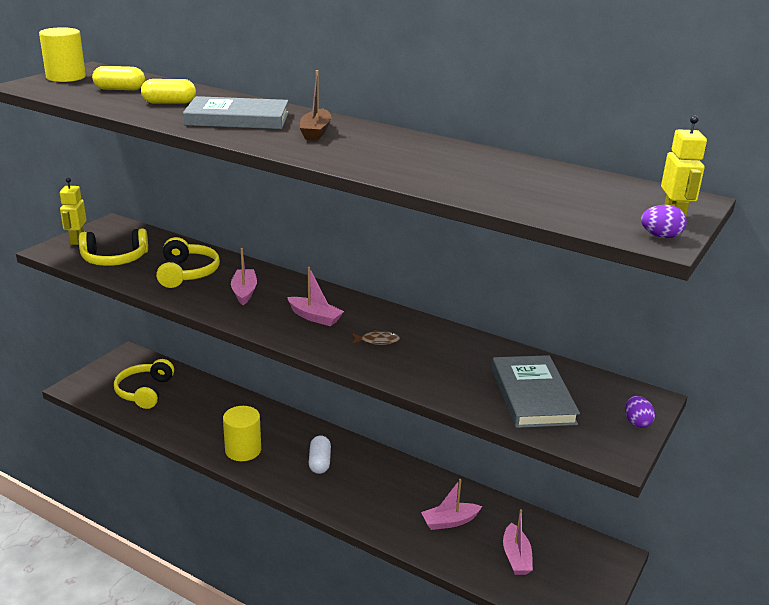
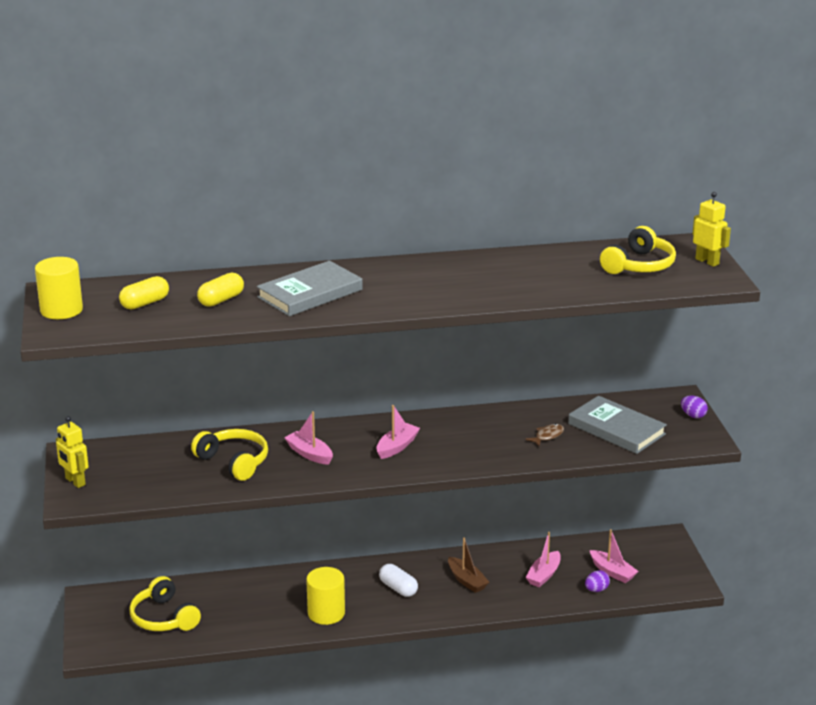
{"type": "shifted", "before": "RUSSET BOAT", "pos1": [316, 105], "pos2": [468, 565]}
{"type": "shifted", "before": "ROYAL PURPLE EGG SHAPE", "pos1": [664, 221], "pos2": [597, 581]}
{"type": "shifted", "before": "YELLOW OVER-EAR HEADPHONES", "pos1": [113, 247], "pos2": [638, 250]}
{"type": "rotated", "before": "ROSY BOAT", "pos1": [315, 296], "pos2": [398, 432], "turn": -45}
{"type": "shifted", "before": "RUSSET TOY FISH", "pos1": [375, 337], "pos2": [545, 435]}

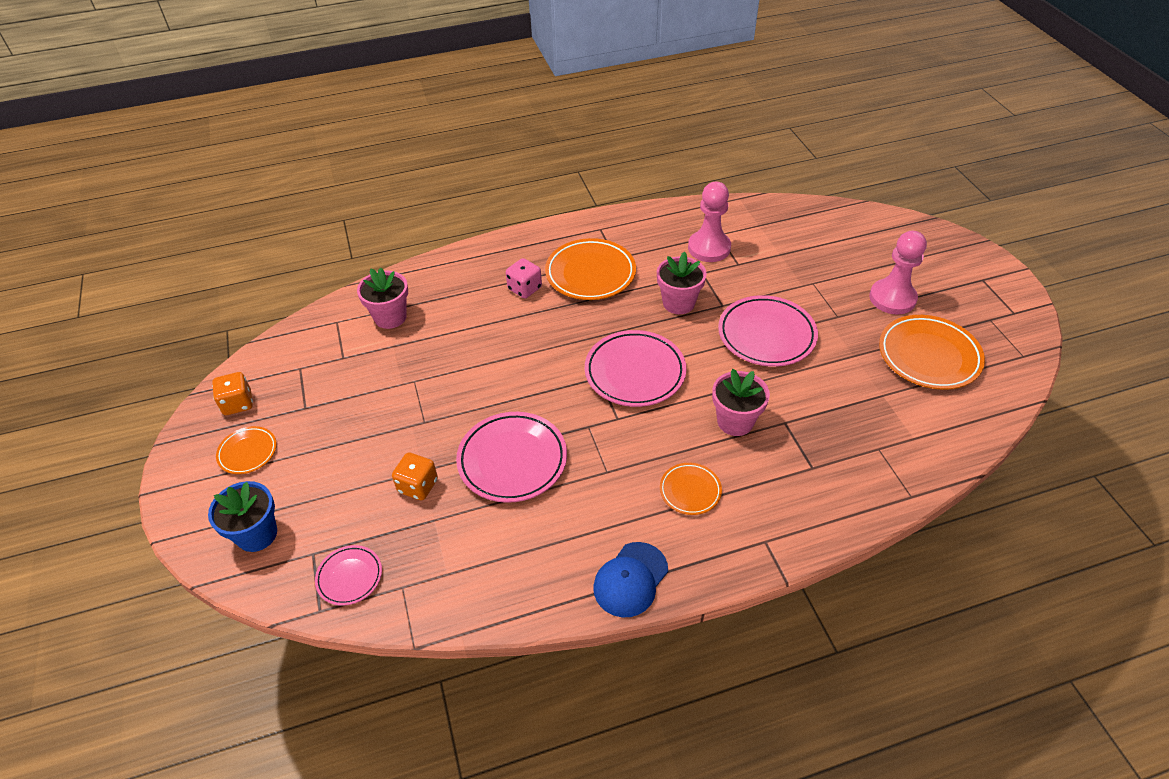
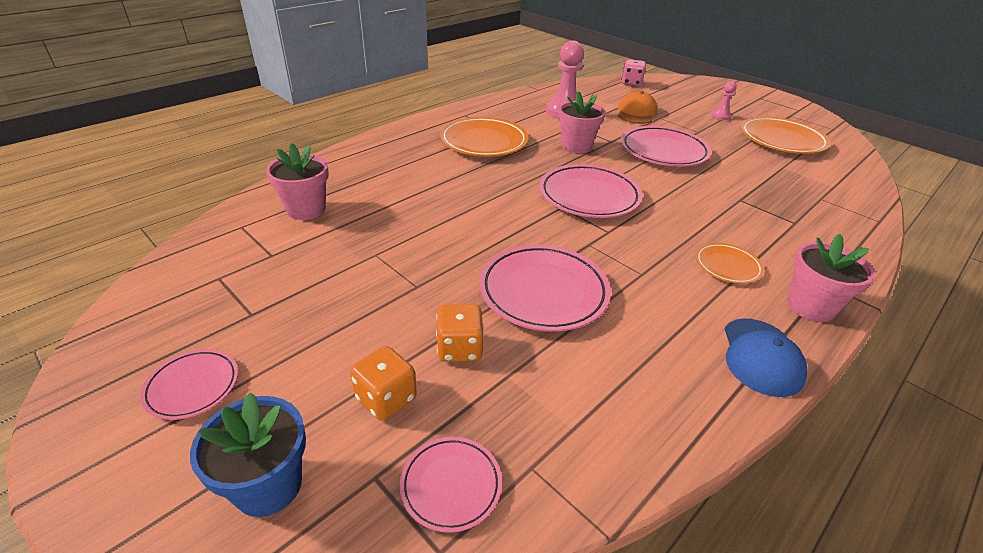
{"type": "scaled", "before": "ROSY CHESS PAWN", "pos1": [898, 273], "pos2": [724, 100], "scale": 0.52}
{"type": "shifted", "before": "ROSY DICE", "pos1": [524, 278], "pos2": [634, 72]}
{"type": "shifted", "before": "ROSY POTTED PLANT", "pos1": [741, 402], "pos2": [831, 278]}
{"type": "shifted", "before": "ORANGE DICE", "pos1": [232, 393], "pos2": [383, 383]}
{"type": "repainted", "before": "ORANGE PLATE", "after": "ROSY PLATE", "pos1": [246, 450], "pos2": [189, 384]}
{"type": "new", "after": "ORANGE BASEBALL CAP", "pos2": [638, 107]}

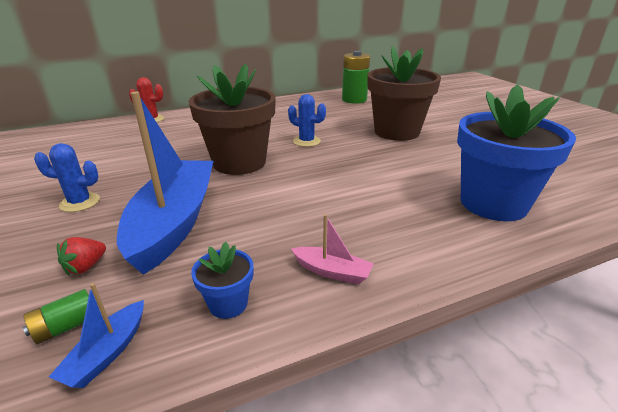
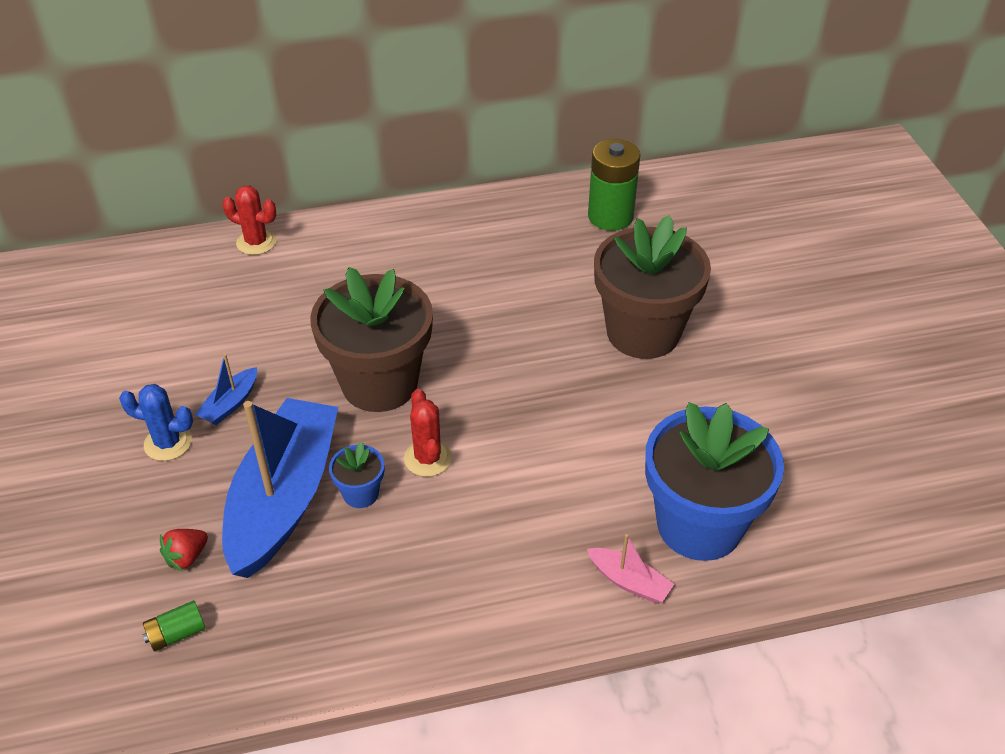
{"type": "gone", "before": "ROYAL BLUE CACTUS", "pos1": [307, 120]}
{"type": "shifted", "before": "ROSY BOAT", "pos1": [332, 249], "pos2": [630, 568]}
{"type": "shifted", "before": "ROYAL BLUE POTTED PLANT", "pos1": [222, 280], "pos2": [356, 474]}
{"type": "shifted", "before": "ROYAL BLUE BOAT", "pos1": [96, 335], "pos2": [226, 389]}
{"type": "new", "after": "SCARLET CACTUS", "pos2": [428, 433]}

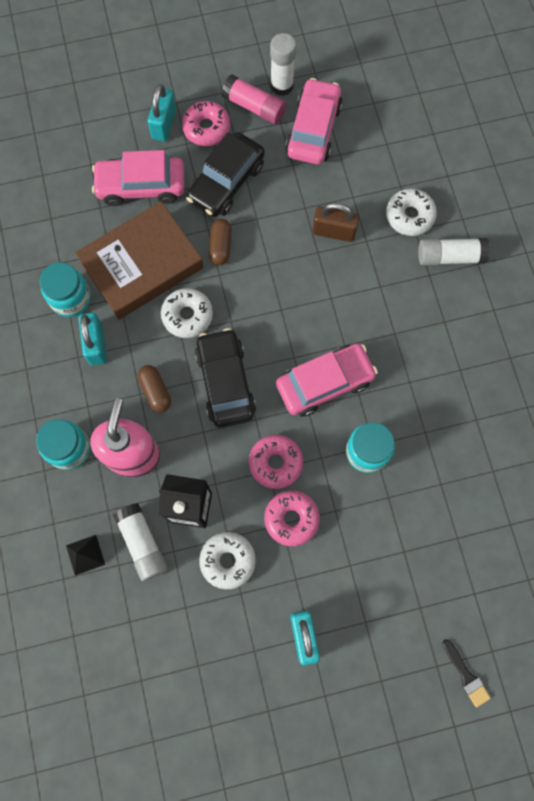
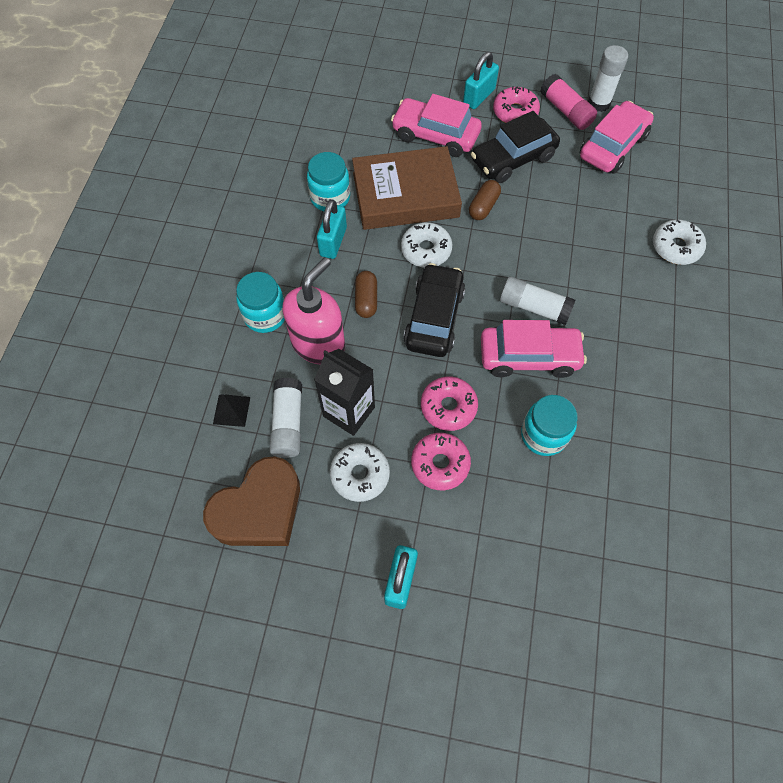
{"type": "gone", "before": "RUSSET LOCK", "pos1": [335, 222]}
{"type": "shifted", "before": "WHITE STICK OF GLUE", "pos1": [454, 252], "pos2": [537, 301]}
{"type": "gone", "before": "EBONY PAINTBRUSH", "pos1": [466, 673]}
{"type": "new", "after": "RUSSET LOVE HEART", "pos2": [251, 501]}

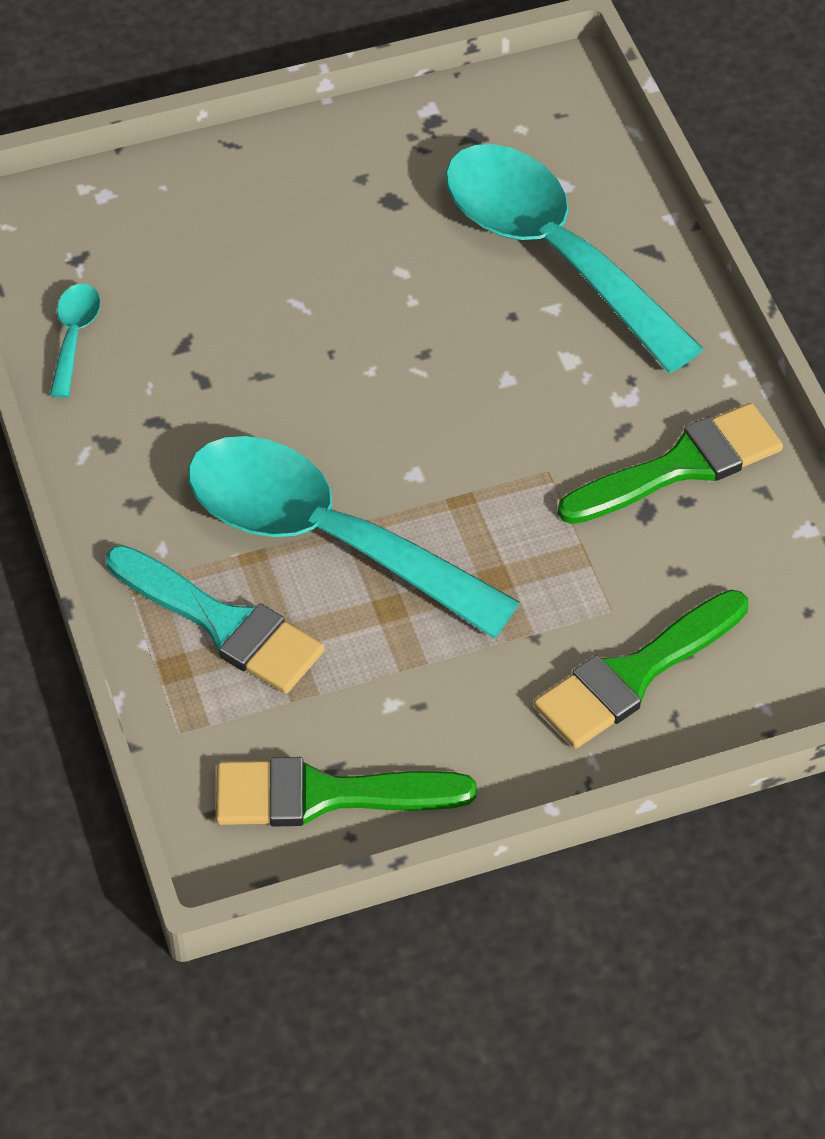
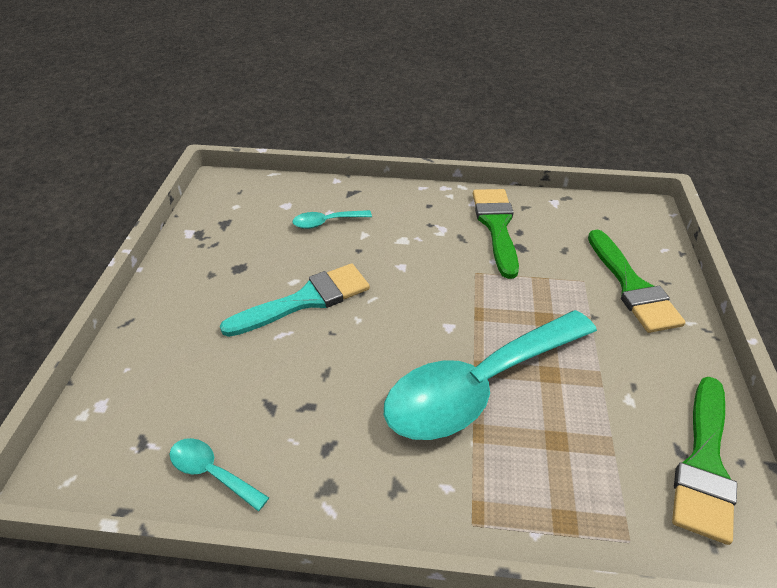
{"type": "scaled", "before": "TURQUOISE SPOON", "pos1": [575, 258], "pos2": [332, 219], "scale": 0.4}
{"type": "shifted", "before": "TURQUOISE PAINTBRUSH", "pos1": [215, 619], "pos2": [295, 300]}

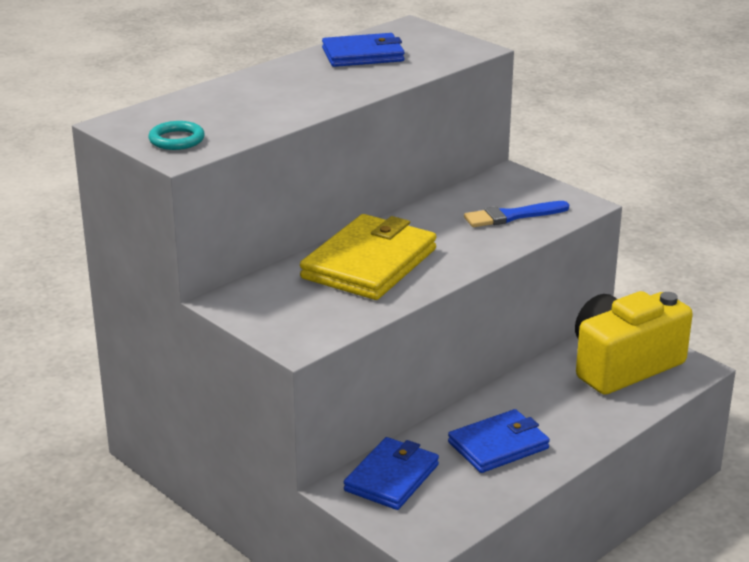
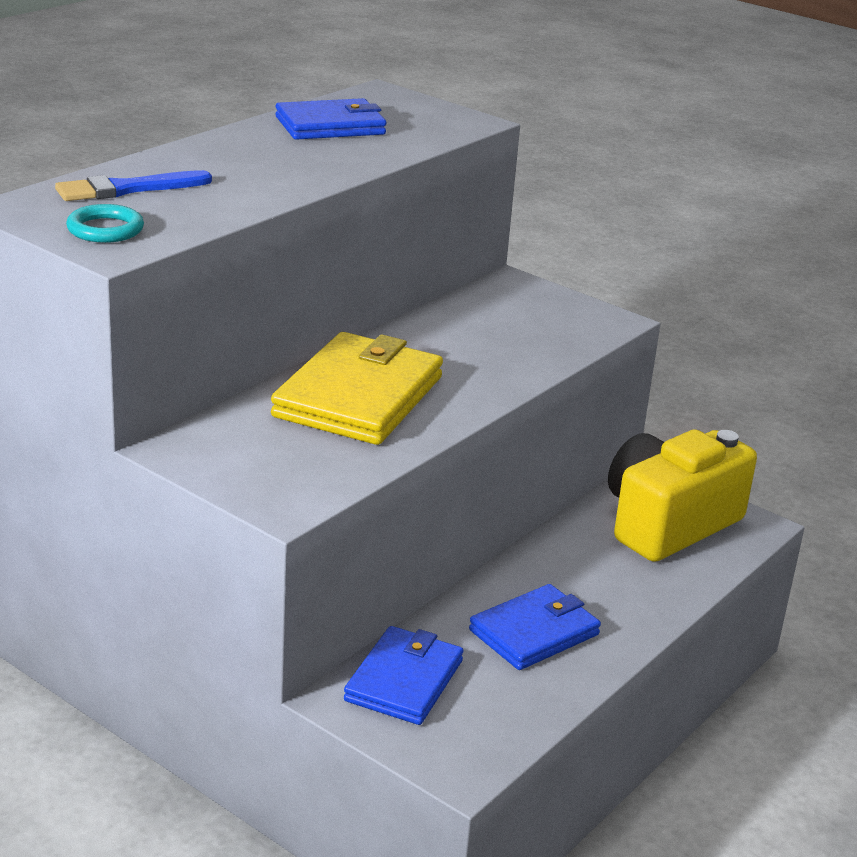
{"type": "shifted", "before": "ROYAL BLUE PAINTBRUSH", "pos1": [516, 214], "pos2": [133, 185]}

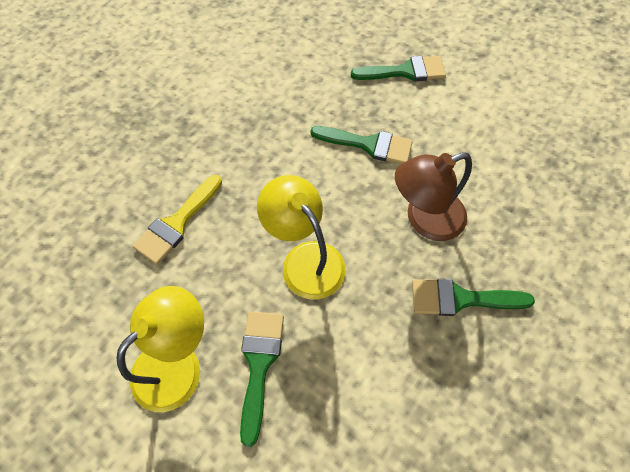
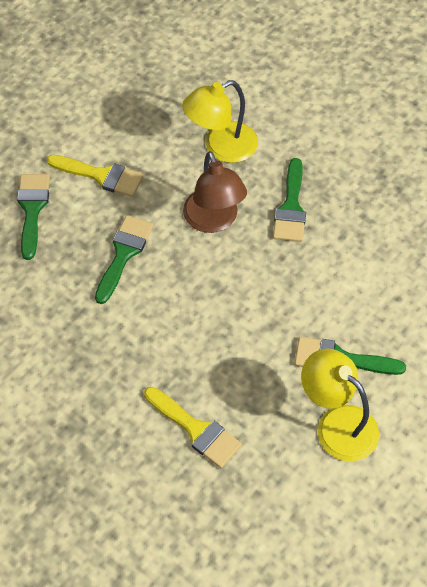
{"type": "shifted", "before": "YELLOW READING LAMP", "pos1": [301, 237], "pos2": [220, 121]}
{"type": "new", "after": "YELLOW PAINTBRUSH", "pos2": [95, 176]}

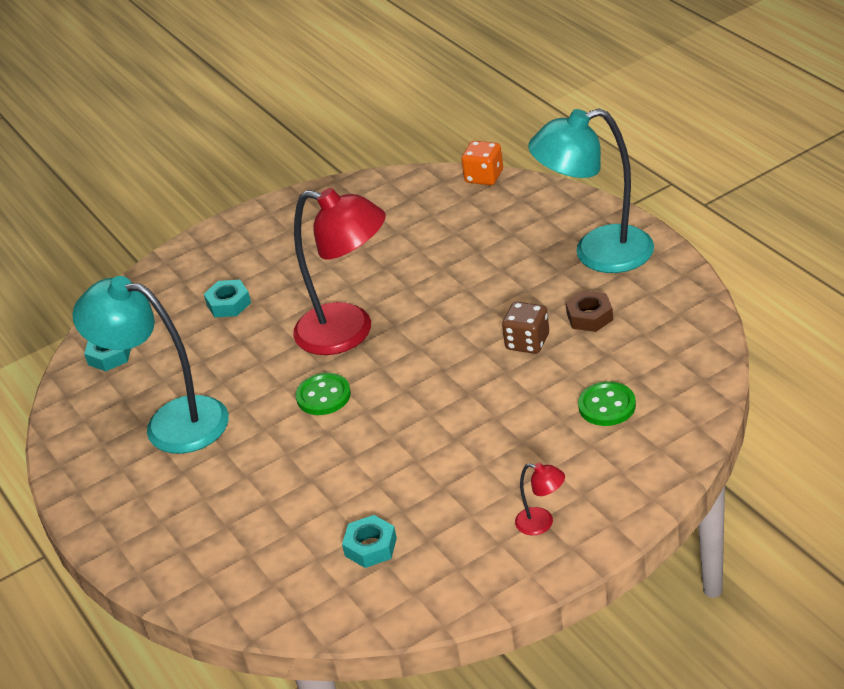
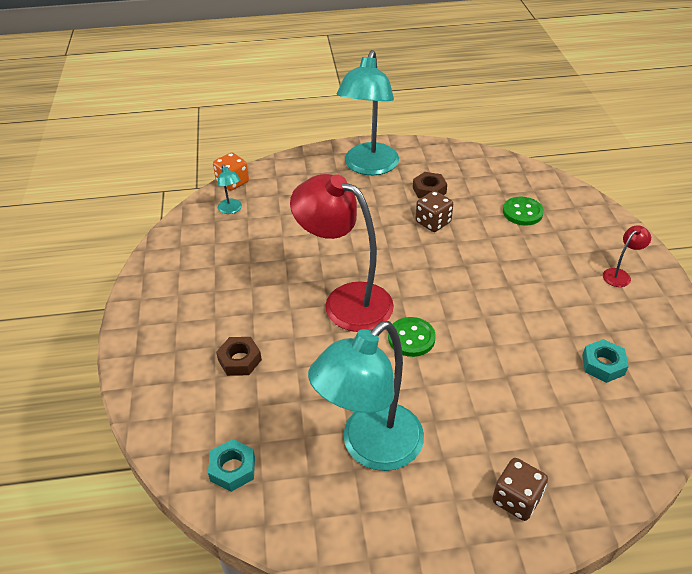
{"type": "rotated", "before": "SCARLET READING LAMP", "pos1": [339, 271], "pos2": [342, 253], "turn": -105}
{"type": "repainted", "before": "TURQUOISE HEX NUT", "after": "RUSSET HEX NUT", "pos1": [227, 298], "pos2": [239, 356]}
{"type": "new", "after": "TURQUOISE READING LAMP", "pos2": [229, 189]}
{"type": "new", "after": "RUSSET DICE", "pos2": [520, 489]}

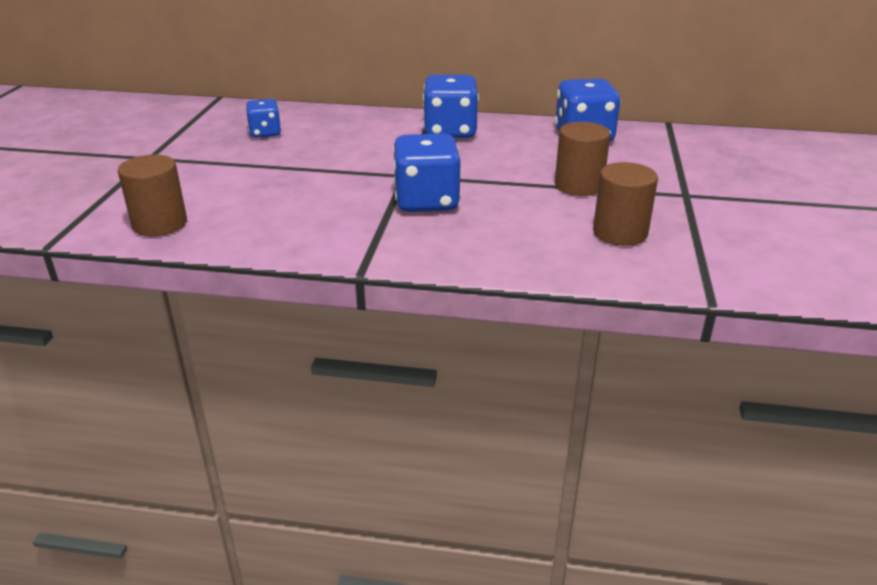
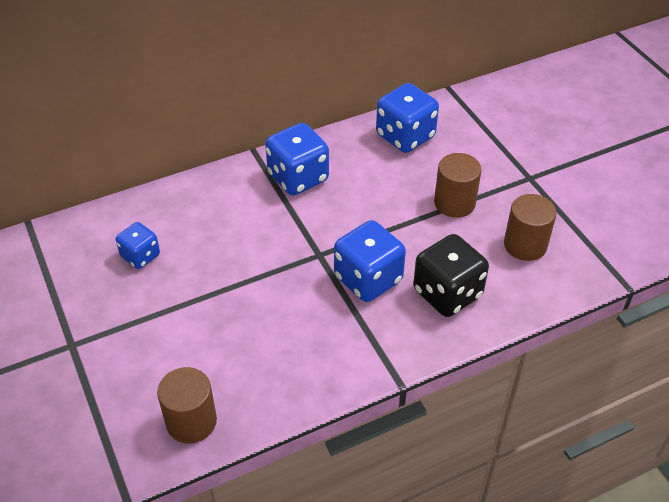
{"type": "new", "after": "EBONY DICE", "pos2": [451, 275]}

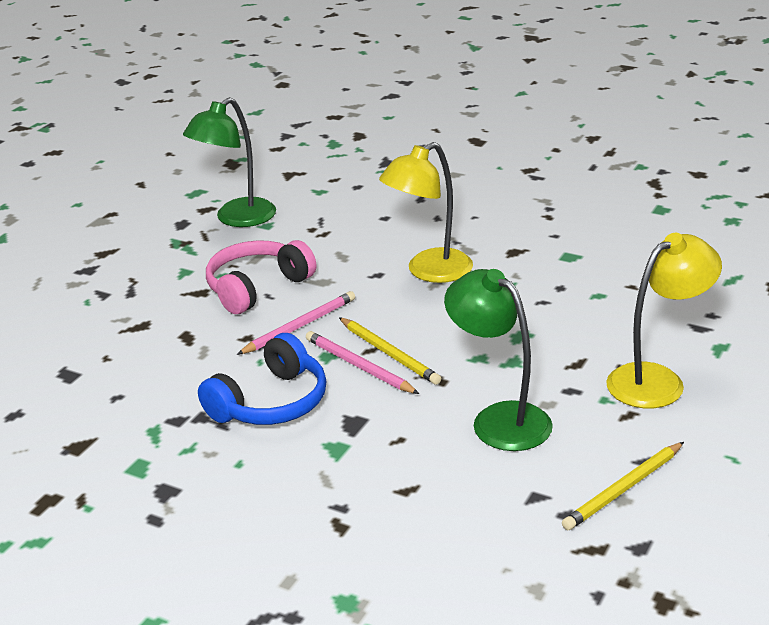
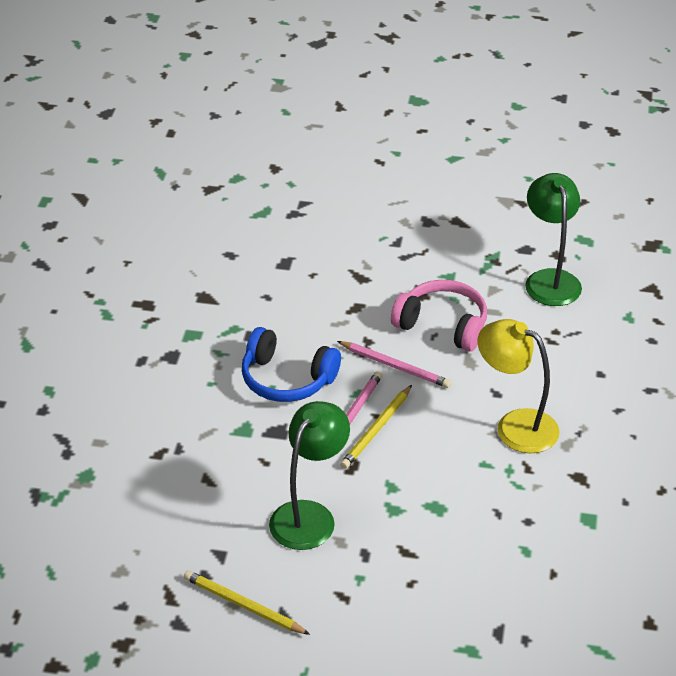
{"type": "rotated", "before": "GREEN READING LAMP", "pos1": [229, 162], "pos2": [553, 239], "turn": 60}
{"type": "gone", "before": "YELLOW READING LAMP", "pos1": [664, 320]}

